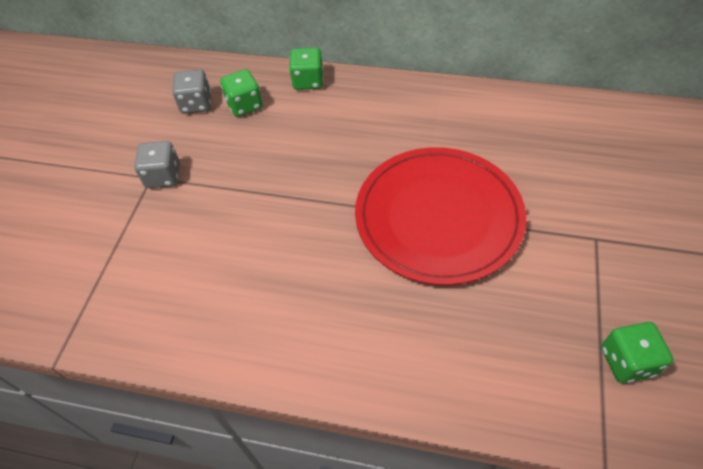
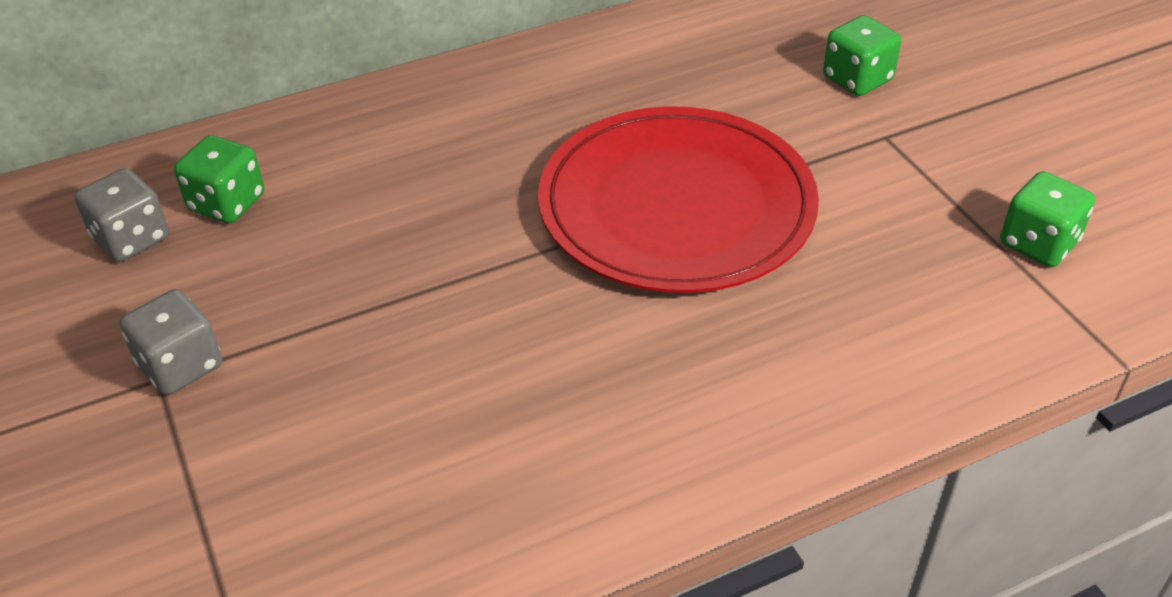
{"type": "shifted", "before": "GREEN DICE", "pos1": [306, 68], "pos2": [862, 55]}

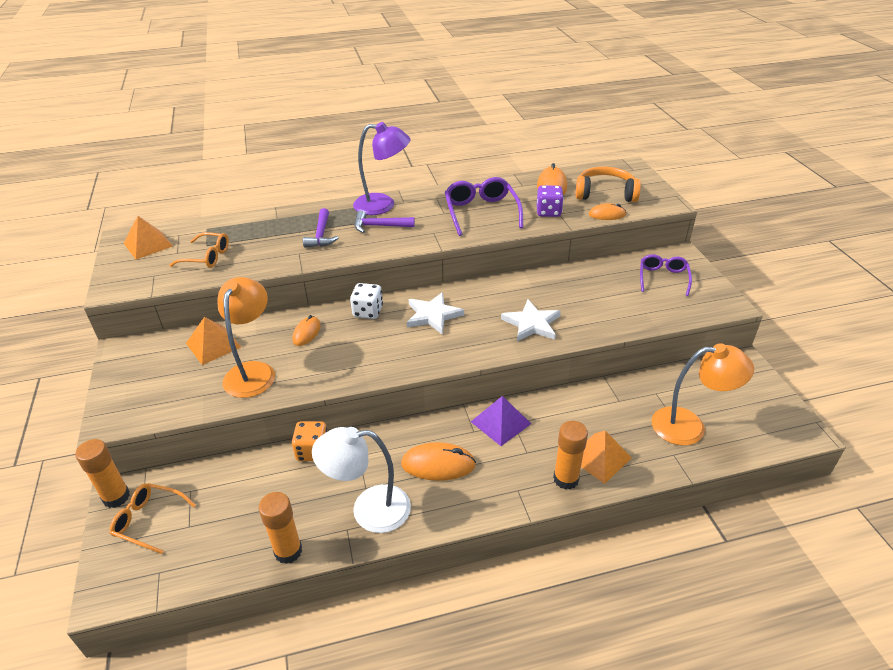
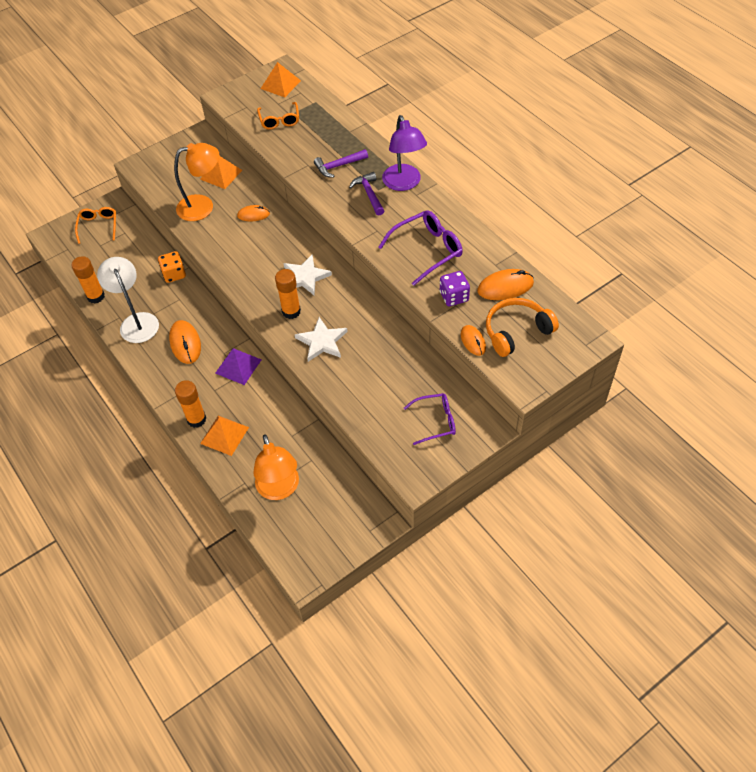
{"type": "rotated", "before": "ORANGE OVER-EAR HEADPHONES", "pos1": [608, 184], "pos2": [522, 327], "turn": -105}
{"type": "gone", "before": "WHITE DICE", "pos1": [366, 301]}
{"type": "shifted", "before": "ORANGE STICK OF GLUE", "pos1": [102, 473], "pos2": [288, 294]}

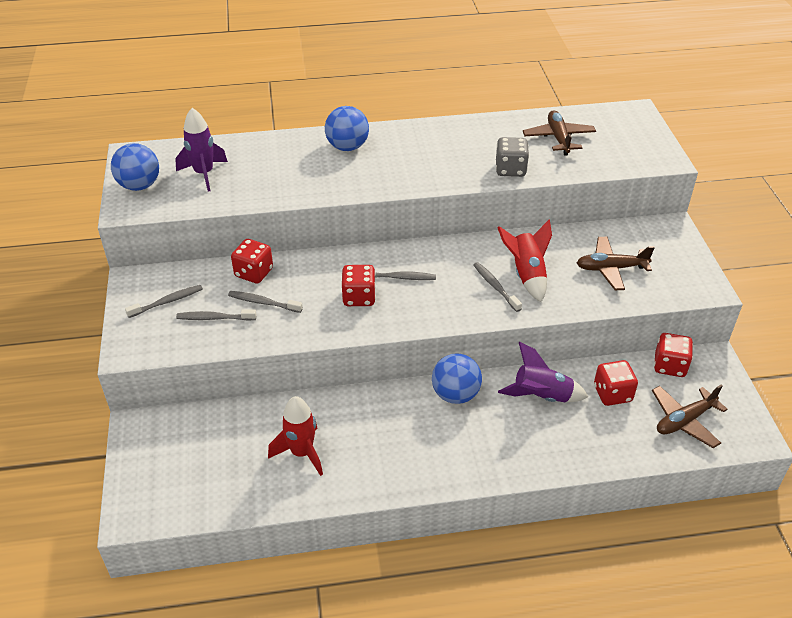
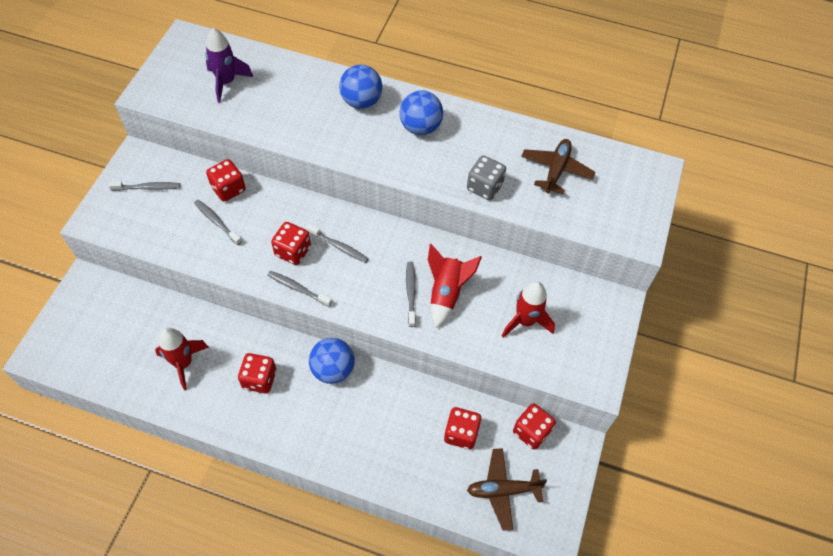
{"type": "shifted", "before": "ROYAL BLUE SPHERE", "pos1": [135, 167], "pos2": [421, 112]}
{"type": "swapped", "before": "RUSSET PLANE", "after": "SCARLET SPACESHIP", "pos1": [616, 263], "pos2": [528, 309]}
{"type": "shifted", "before": "GRAY DENTAL BRUSH", "pos1": [216, 315], "pos2": [299, 289]}
{"type": "gone", "before": "ROYAL PURPLE SPACESHIP", "pos1": [543, 372]}
{"type": "new", "after": "SCARLET DICE", "pos2": [257, 373]}

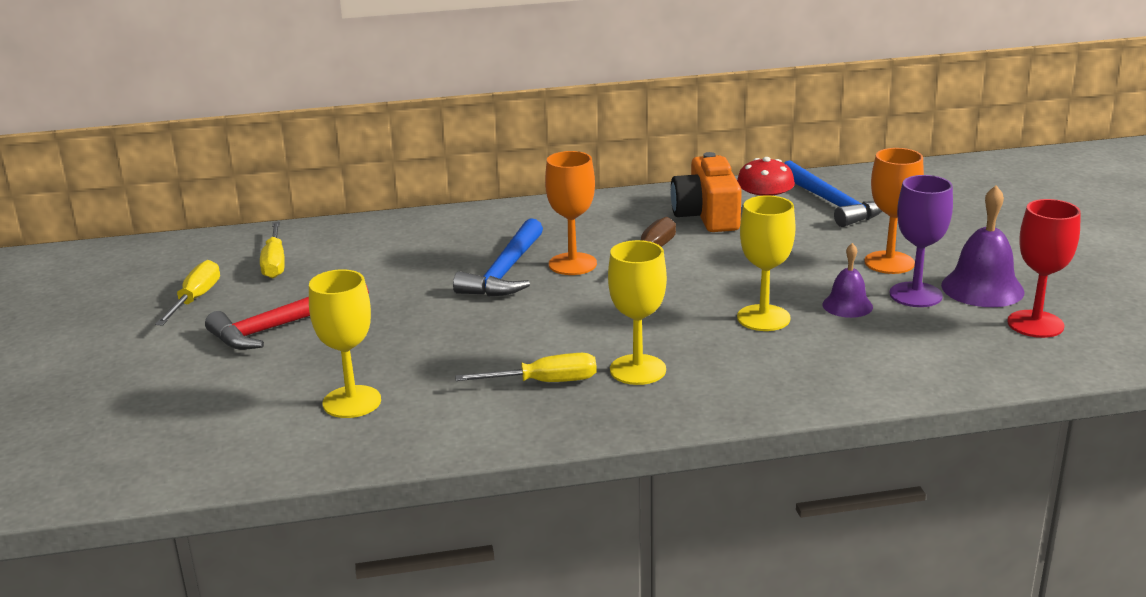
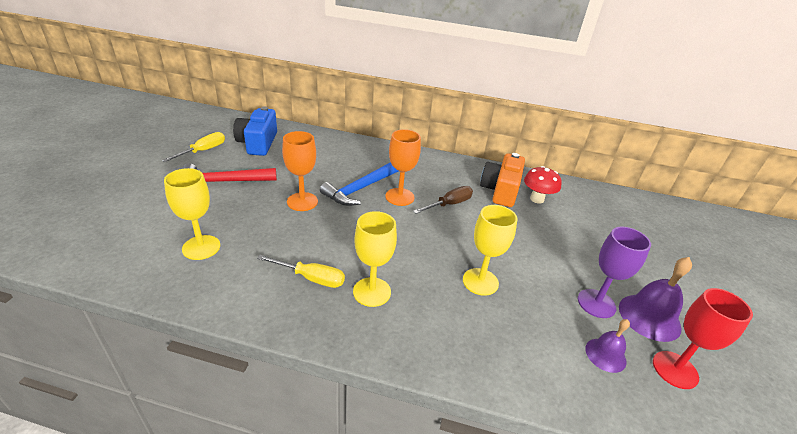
{"type": "shifted", "before": "ORANGE GOBLET", "pos1": [894, 211], "pos2": [300, 171]}
{"type": "gone", "before": "ROYAL BLUE CLAW HAMMER", "pos1": [833, 193]}
{"type": "swapped", "before": "YELLOW HAND SCREWDRIVER", "after": "ROYAL BLUE PHOTO CAMERA", "pos1": [272, 250], "pos2": [255, 131]}
{"type": "shifted", "before": "ROYAL PURPLE BELL", "pos1": [847, 280], "pos2": [607, 346]}

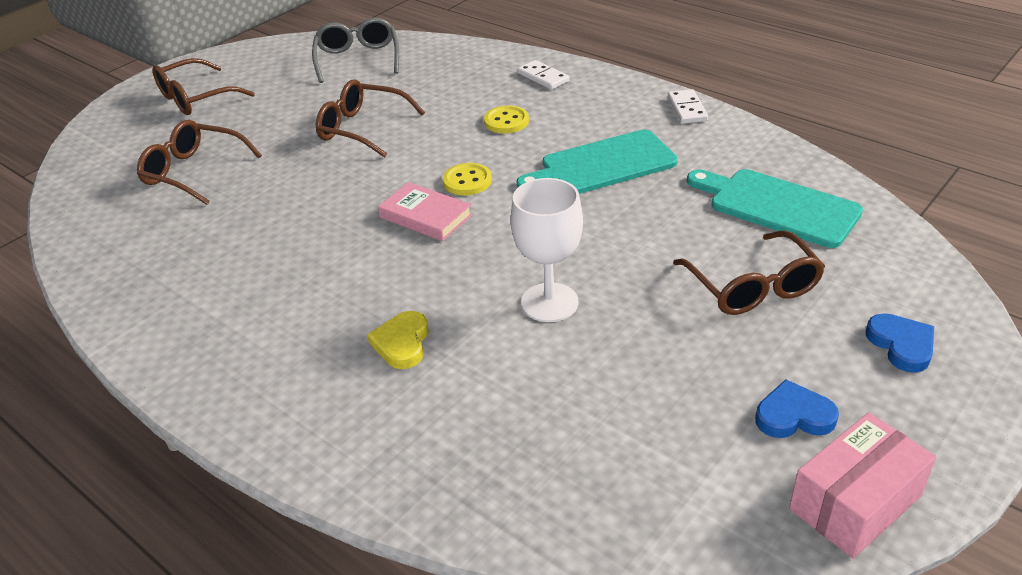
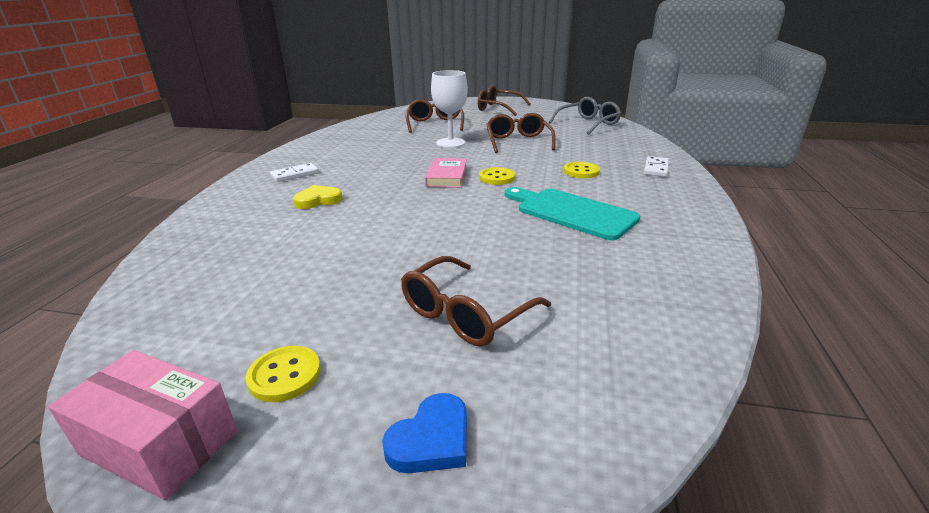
{"type": "shifted", "before": "WHITE DOMINO TILE", "pos1": [688, 106], "pos2": [294, 172]}
{"type": "gone", "before": "TURQUOISE CHOPPING BOARD", "pos1": [775, 208]}
{"type": "shifted", "before": "WHITE GOBLET", "pos1": [547, 250], "pos2": [449, 109]}
{"type": "swapped", "before": "ROYAL BLUE LOVE HEART", "after": "YELLOW SEWING BUTTON", "pos1": [797, 408], "pos2": [283, 374]}

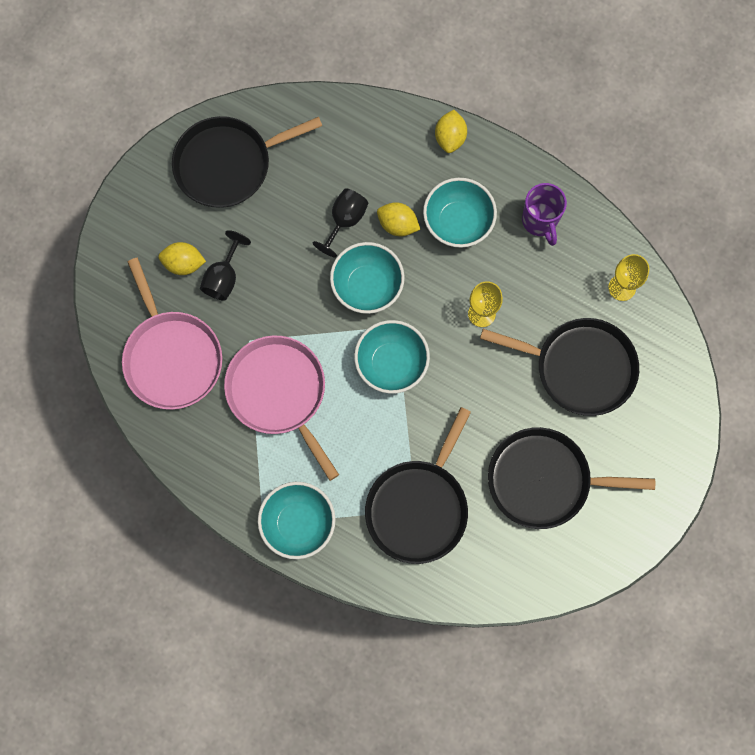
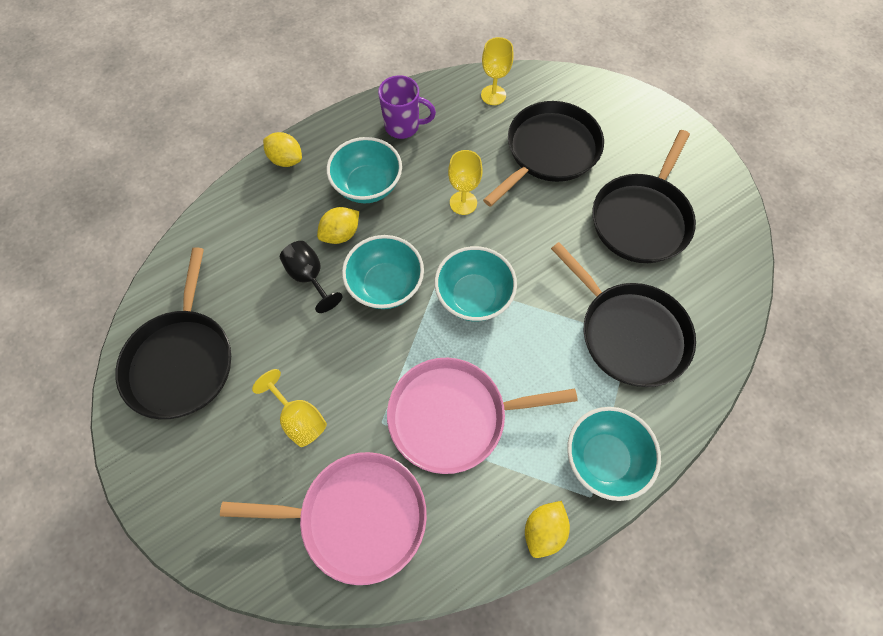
{"type": "repainted", "before": "EBONY GOBLET", "after": "YELLOW GOBLET", "pos1": [225, 265], "pos2": [289, 408]}
{"type": "shifted", "before": "YELLOW TOY LEMON", "pos1": [182, 258], "pos2": [547, 529]}

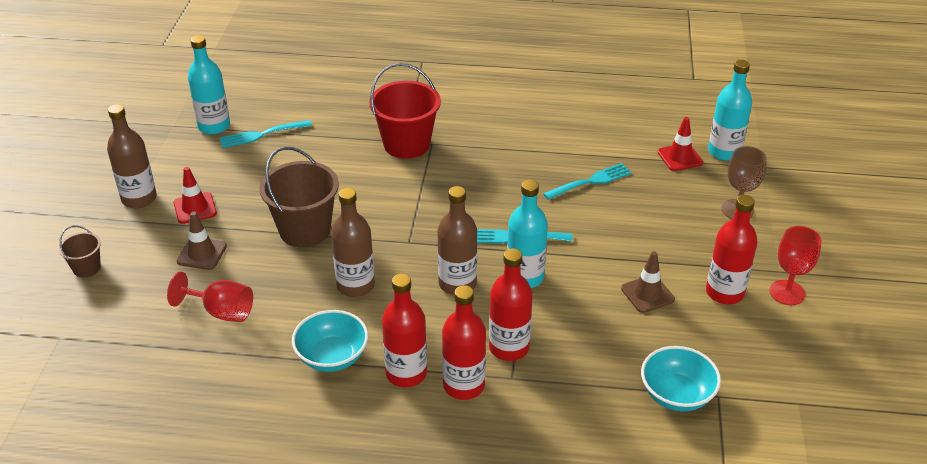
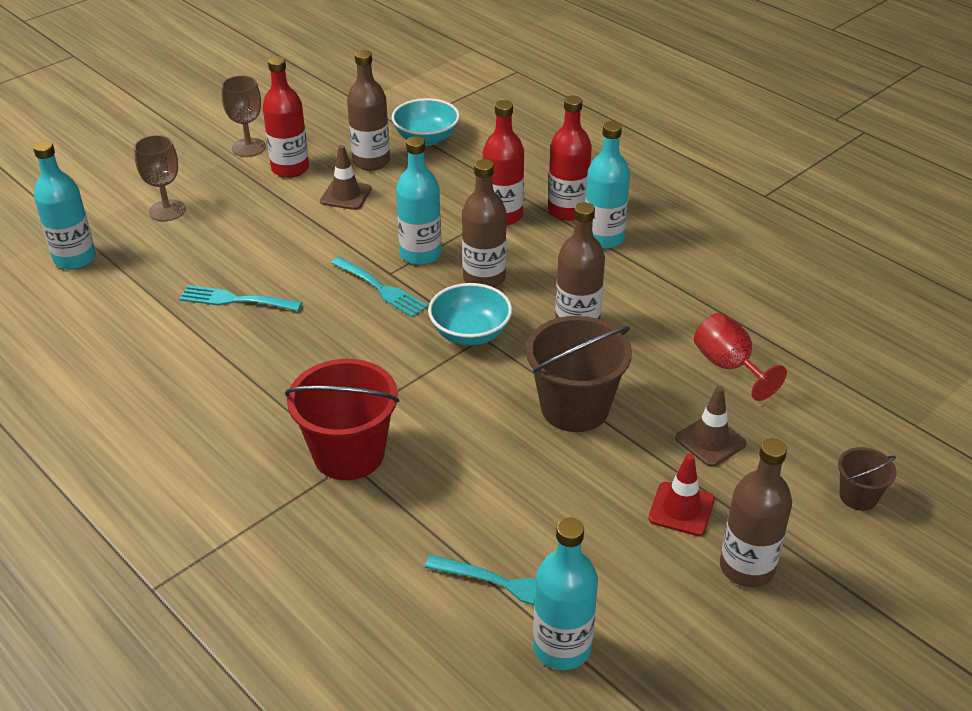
{"type": "gone", "before": "SCARLET ROAD CONE", "pos1": [680, 144]}
{"type": "repainted", "before": "SCARLET GOBLET", "after": "RUSSET GOBLET", "pos1": [795, 265], "pos2": [244, 116]}
{"type": "repainted", "before": "SCARLET BOTTLE", "after": "TURQUOISE BOTTLE", "pos1": [404, 330], "pos2": [607, 185]}
{"type": "shifted", "before": "TURQUOISE BOWL", "pos1": [330, 341], "pos2": [470, 314]}
{"type": "new", "after": "RUSSET BOTTLE", "pos2": [368, 110]}

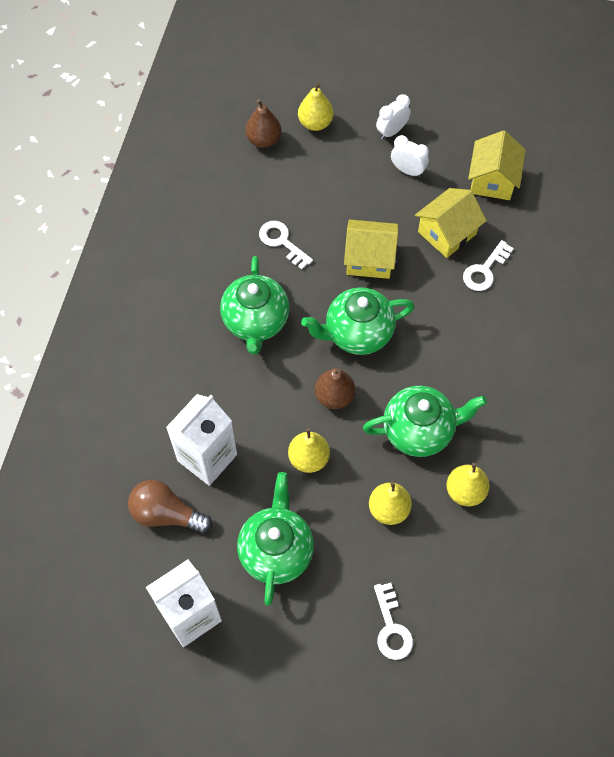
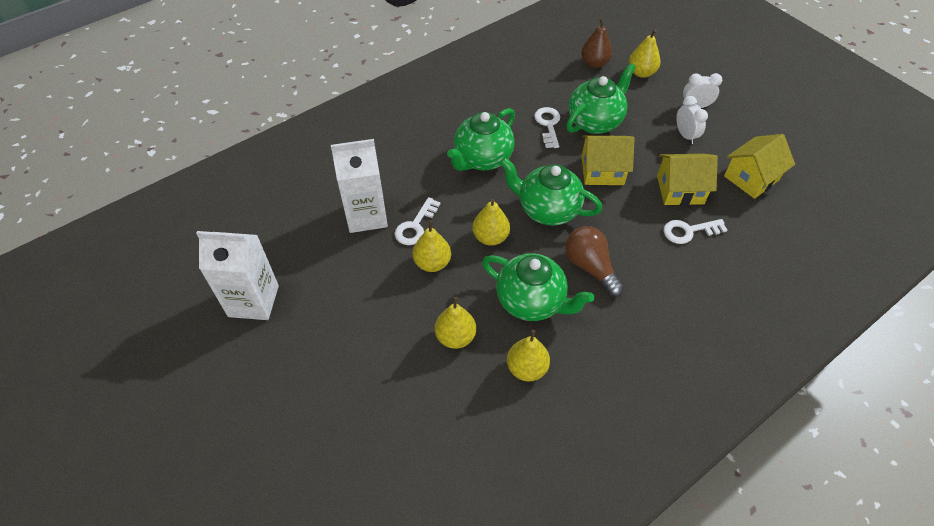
{"type": "rotated", "before": "YELLOW COTTAGE", "pos1": [371, 249], "pos2": [608, 160], "turn": -45}
{"type": "repainted", "before": "RUSSET PEAR FRUIT", "after": "YELLOW PEAR FRUIT", "pos1": [335, 388], "pos2": [491, 222]}
{"type": "shifted", "before": "GREEN TEA POT", "pos1": [275, 539], "pos2": [601, 98]}
{"type": "shifted", "before": "RUSSET LIGHT BULB", "pos1": [170, 506], "pos2": [594, 261]}
{"type": "shifted", "before": "WHITE DOOR KEY", "pos1": [393, 621], "pos2": [417, 221]}

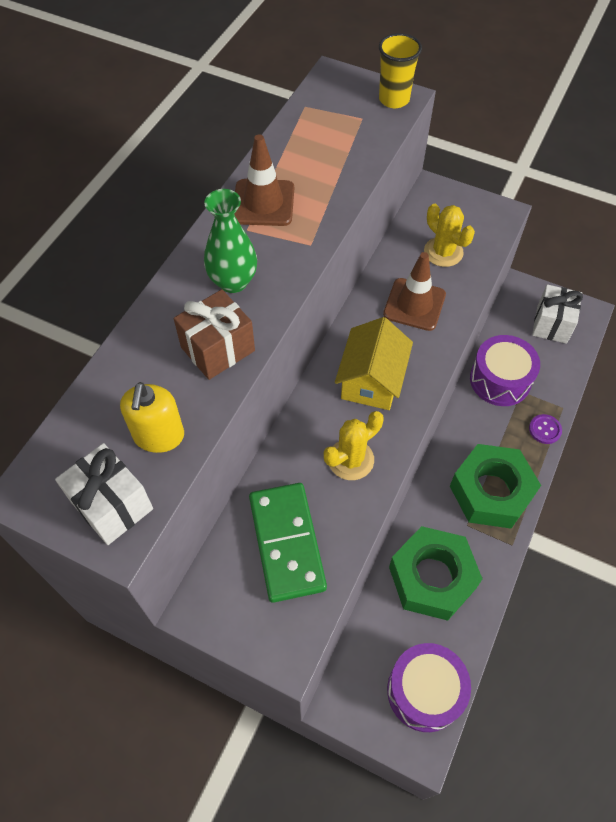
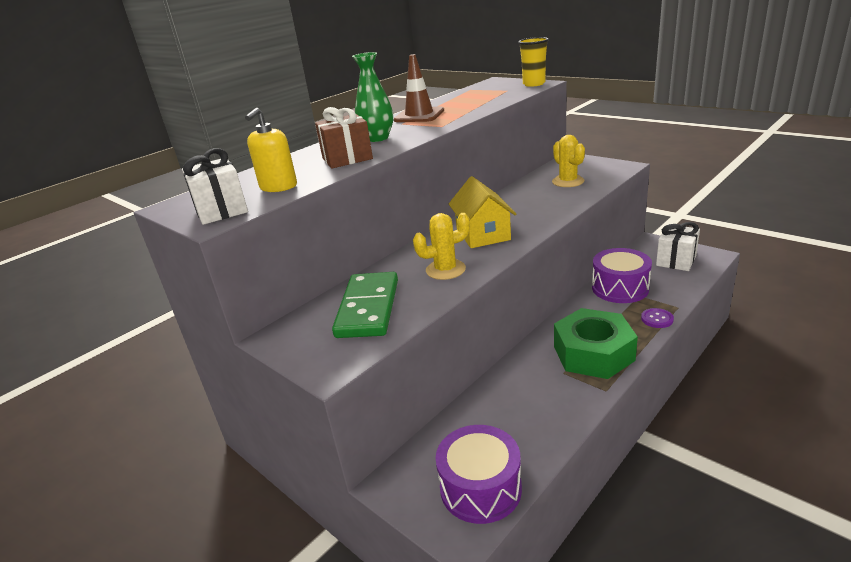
{"type": "gone", "before": "RUSSET ROAD CONE", "pos1": [414, 291]}
{"type": "rotated", "before": "YELLOW COTTAGE", "pos1": [374, 363], "pos2": [482, 212], "turn": -45}
{"type": "gone", "before": "GREEN HEX NUT", "pos1": [435, 573]}

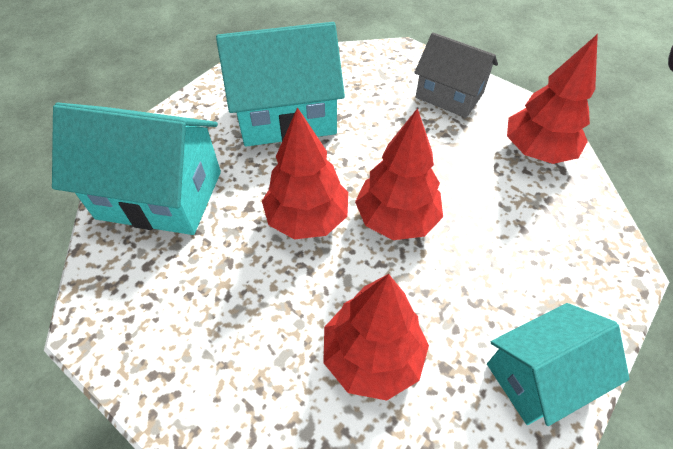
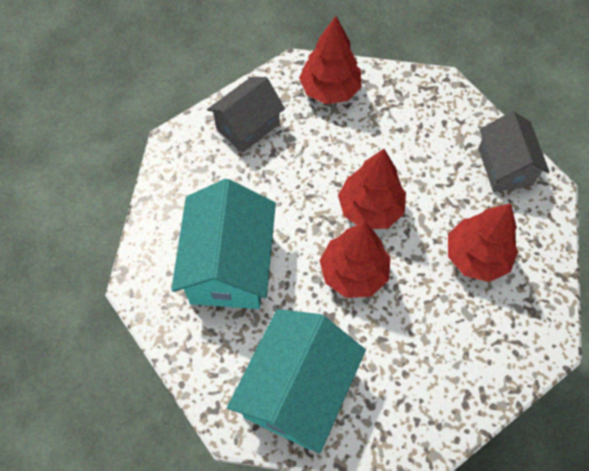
{"type": "repainted", "before": "TURQUOISE COTTAGE", "after": "GRAY COTTAGE", "pos1": [558, 364], "pos2": [514, 151]}

